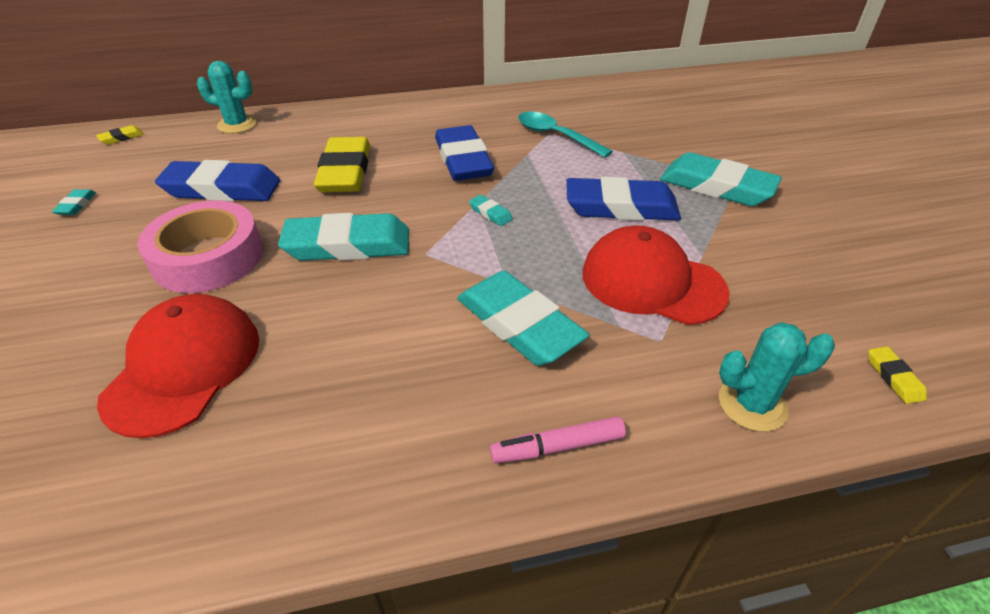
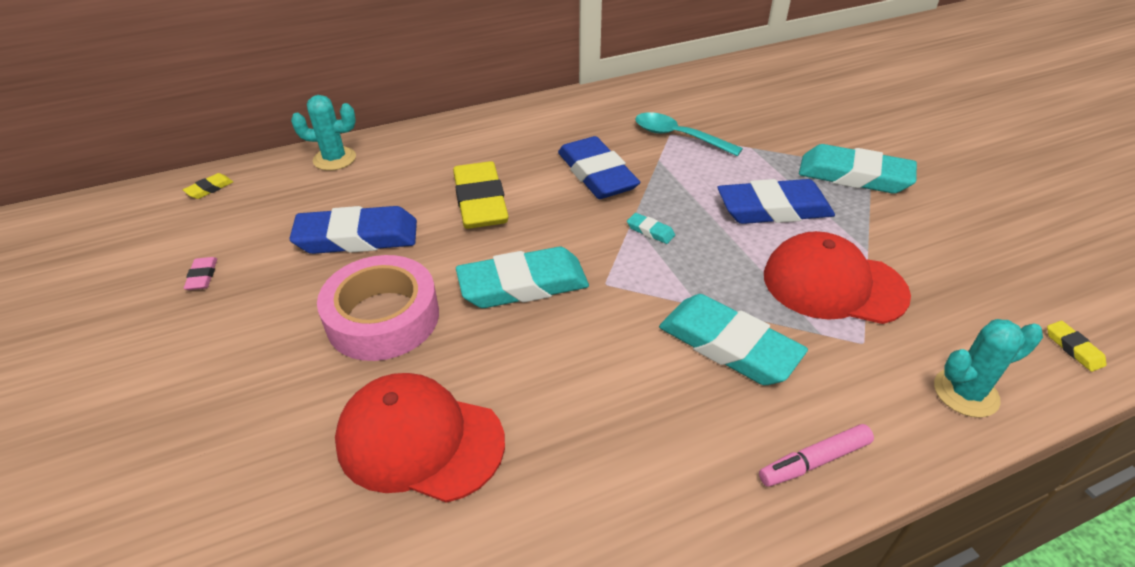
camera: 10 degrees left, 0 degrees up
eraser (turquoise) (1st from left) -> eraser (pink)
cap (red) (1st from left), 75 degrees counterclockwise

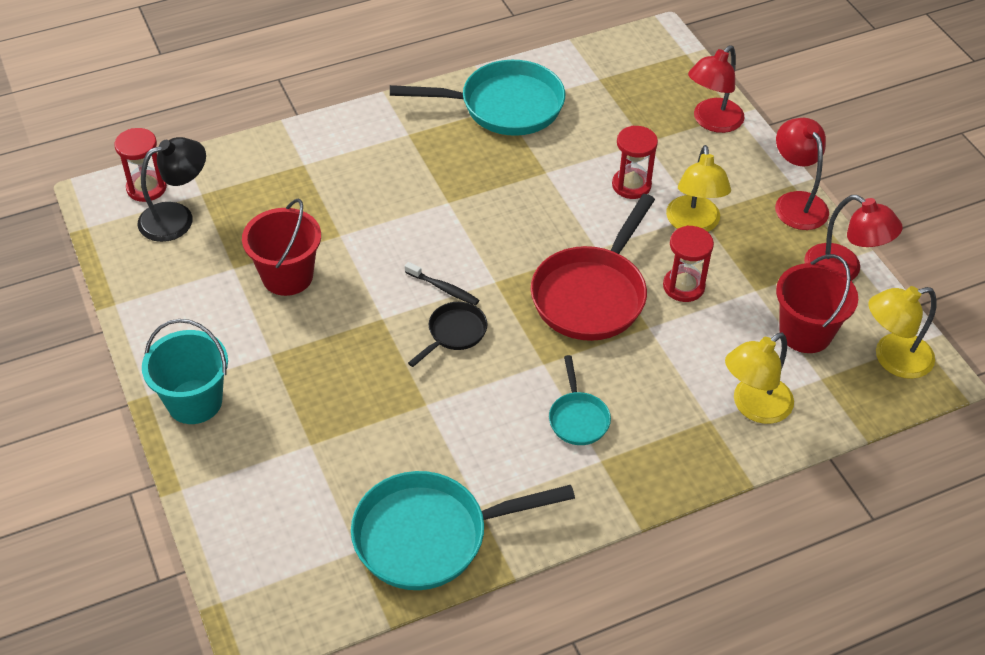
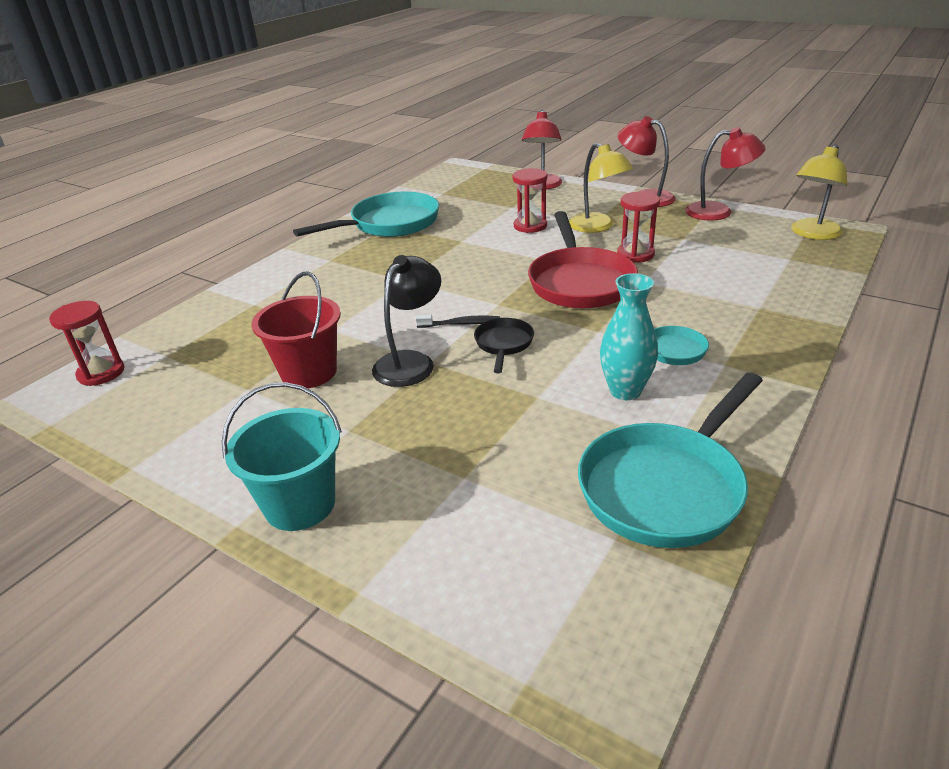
camera: 30 degrees left, 15 degrees down
lamp (black), moved
none -> vase (turquoise)
lamp (yellow) (2nd from left) -> none
bucket (red) (2nd from left) -> none

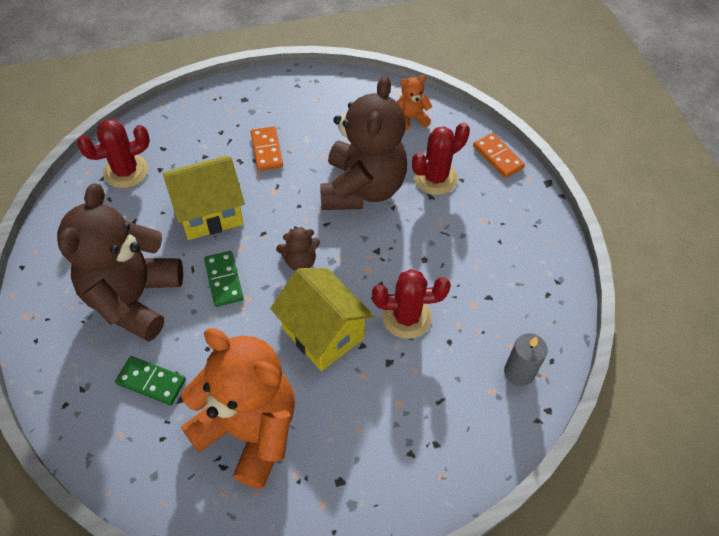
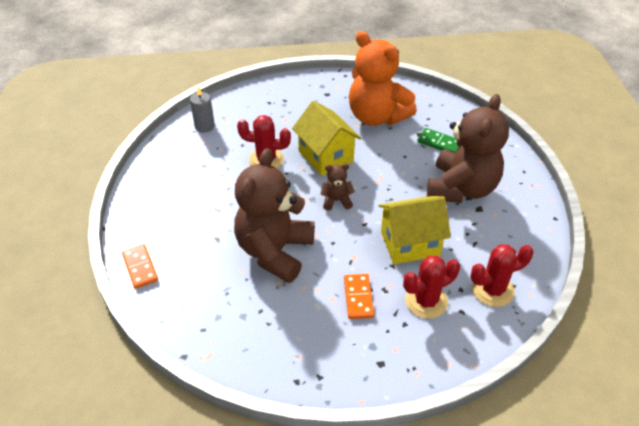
camera: 170 degrees left, 10 degrees down
cactus (red) (3rd from left in the first image) -> cactus (red) (2nd from left), moved
domino (green) (2nd from left) -> none
teddy bear (orange) (2nd from left) -> none

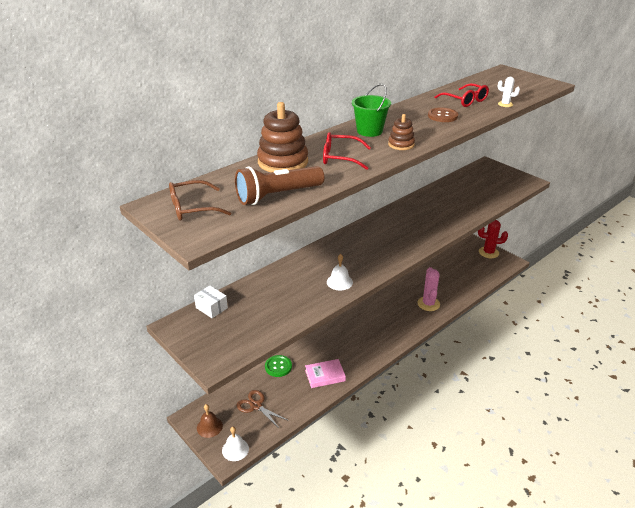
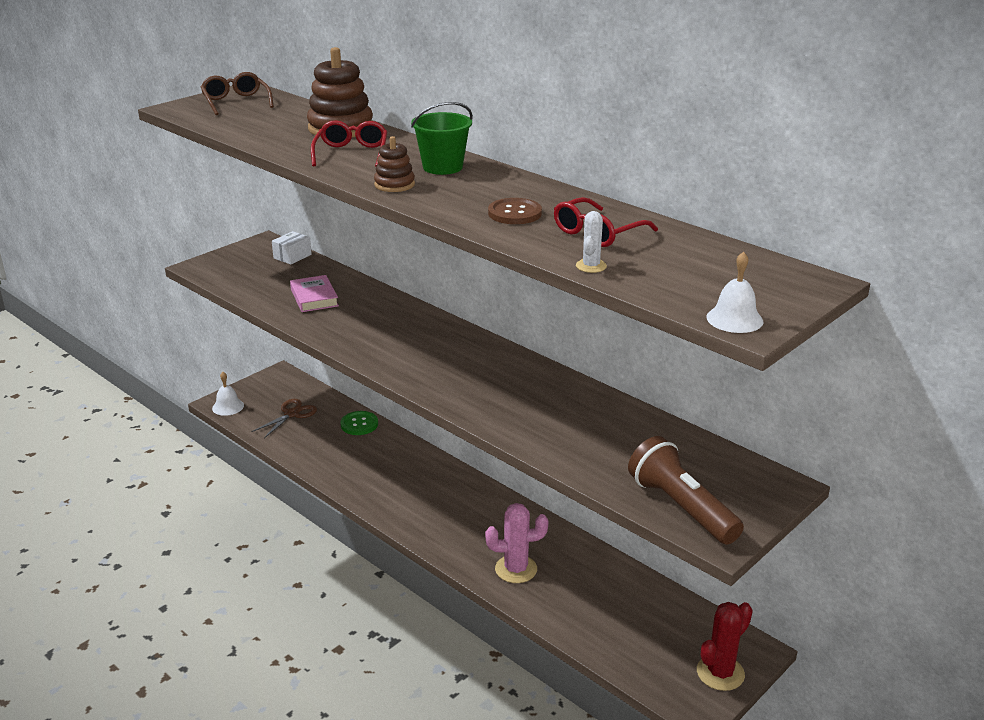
camera: 85 degrees right, 5 degrees down
book (pink), moved
flashlight (brown), moved
cactus (red), 45 degrees clockwise
bell (white) (2nd from left), moved
bell (brown) -> none

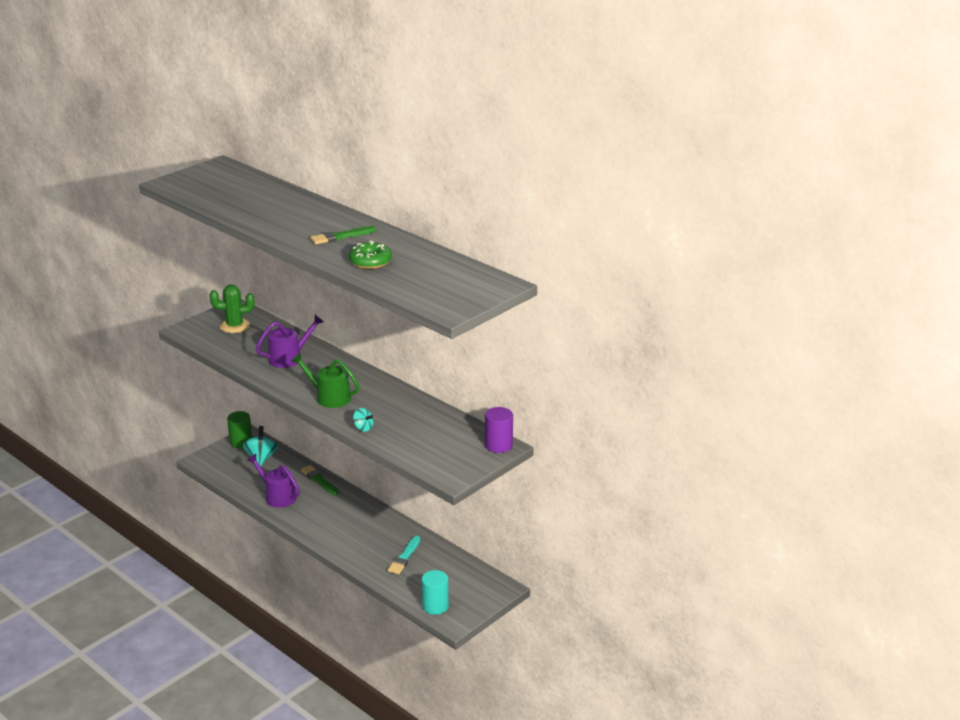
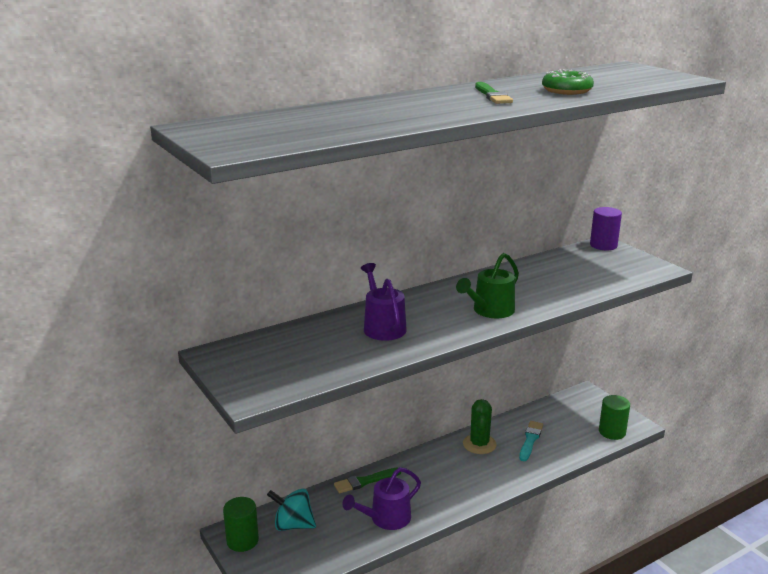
camera: 75 degrees left, 5 degrees down
cactus (green), moved
brush (turquoise), 105 degrees counterclockwise
cylinder (turquoise) -> cylinder (green) (2nd from left)
spinning top (turquoise) (2nd from left) -> none

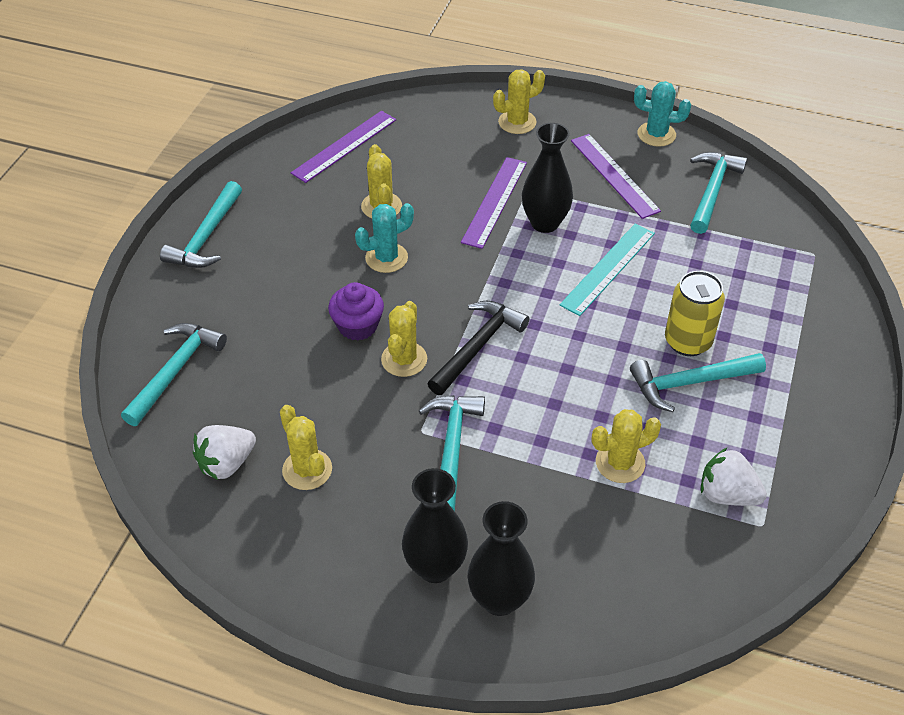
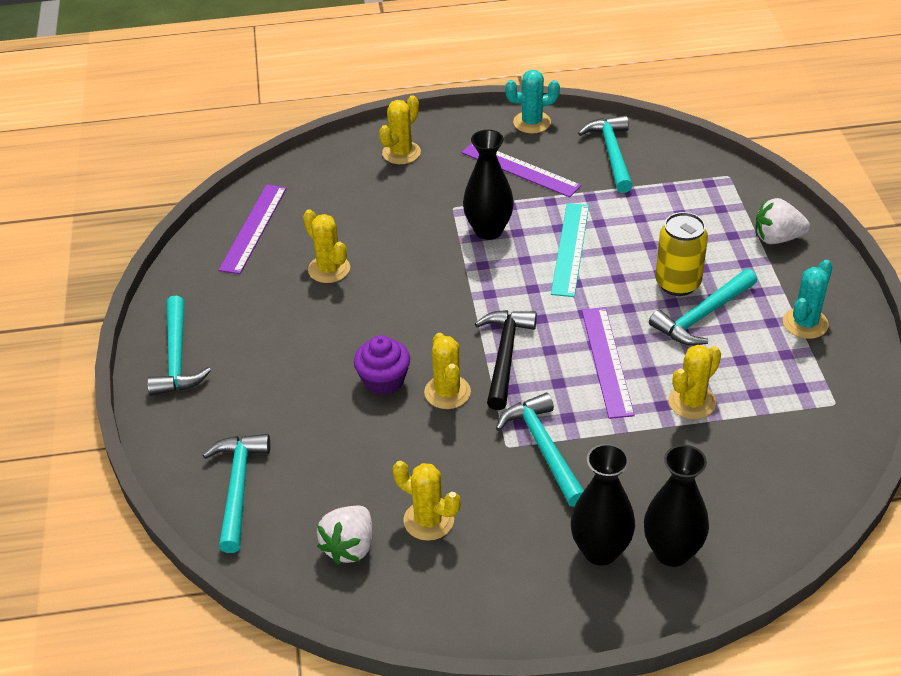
camera: 25 degrees left, 5 degrees down
ruler (purple) (2nd from left in the first image) -> ruler (purple) (3rd from left), moved
strawberry (white) (2nd from left), moved
cactus (turquoise) (1st from left in the first image) -> cactus (turquoise) (2nd from left), moved

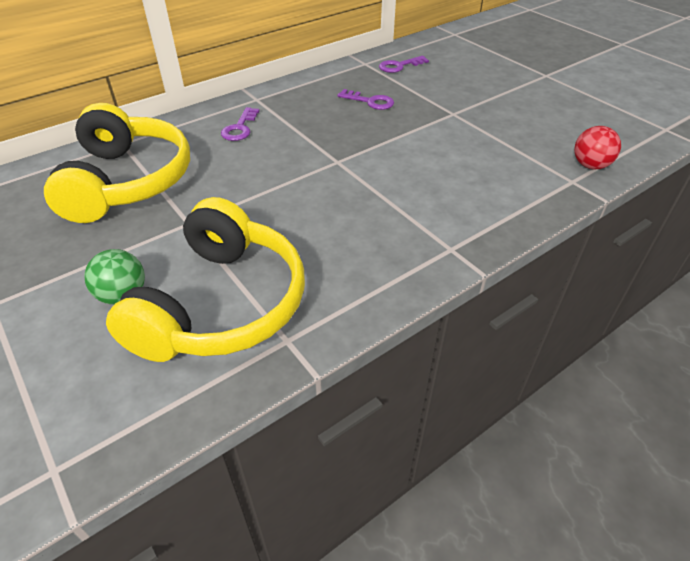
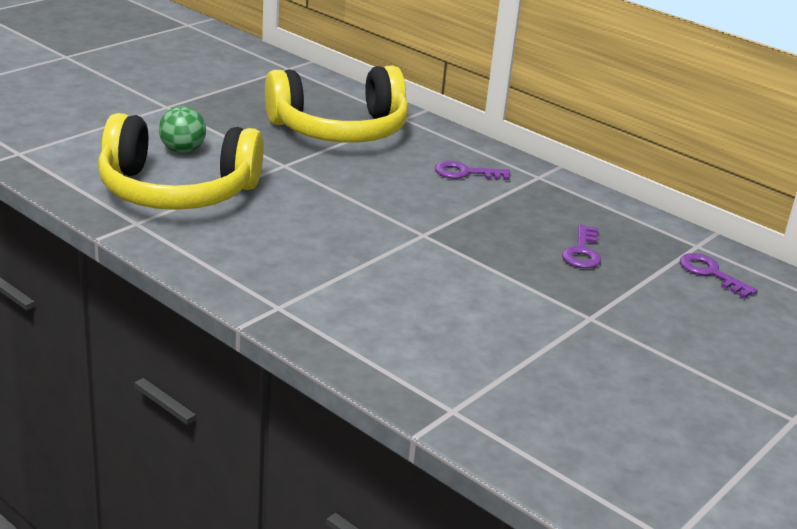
camera: 75 degrees right, 15 degrees down
ball (red) -> none

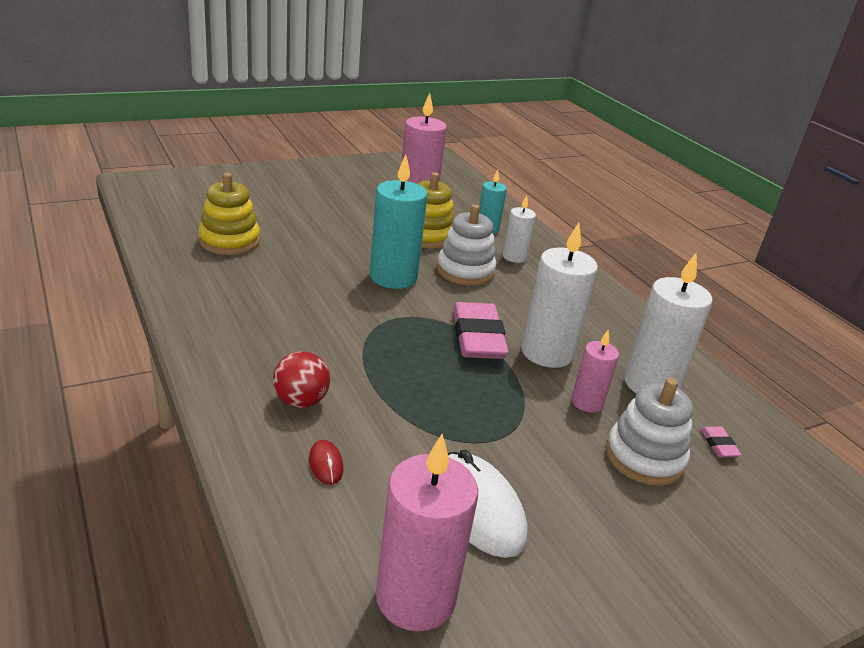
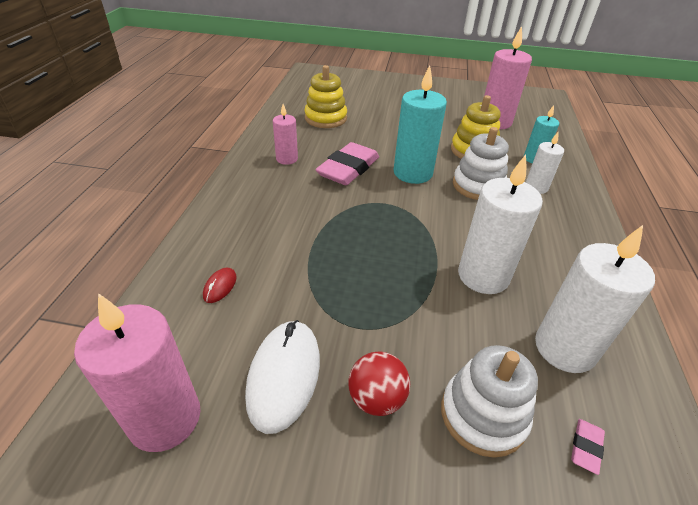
camera: 40 degrees right, 10 degrees up
candle (pink) (3rd from left in the first image) -> candle (pink) (2nd from left), moved
eraser (pink) (1st from left), moved
ball (red), moved

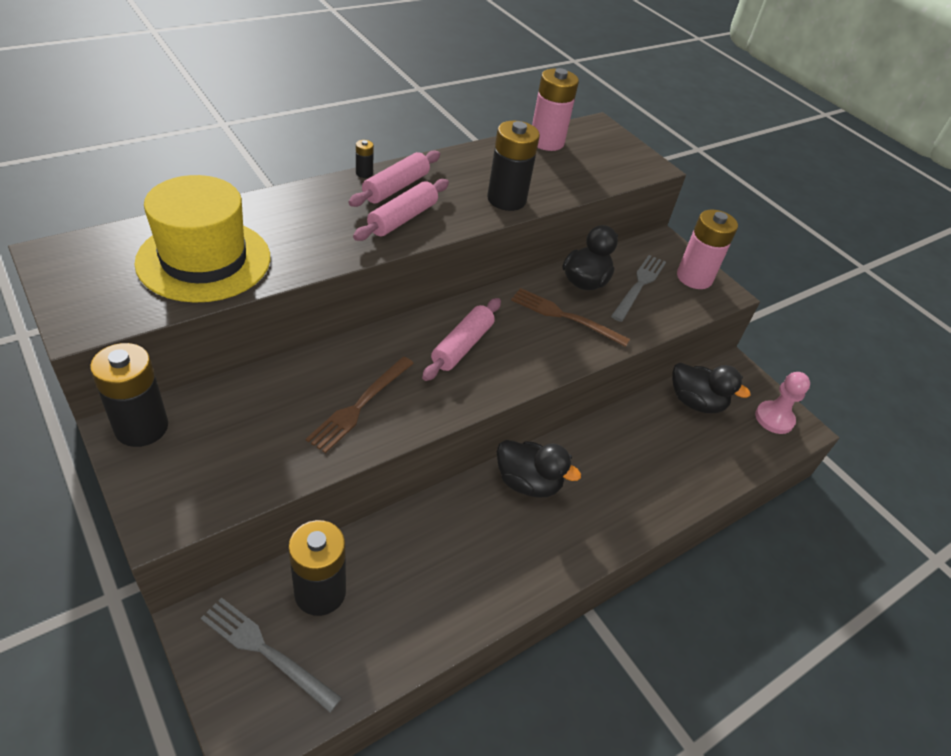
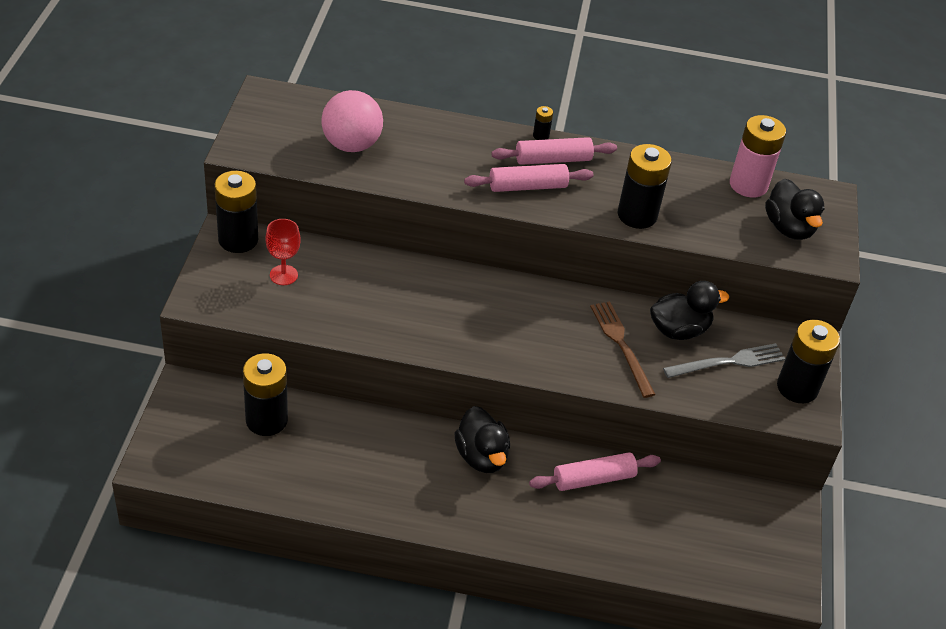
camera: 45 degrees right, 0 degrees up
none -> goblet (red)
hat (yellow) -> ball (pink)
rolling pin (pink) (3rd from left), moved
duck (black) (3rd from left), moved
battery (pink) (2nd from left) -> battery (black) (5th from left)
fork (grey) (1st from left) -> none
fork (brown) (1st from left) -> none
pawn (pink) -> none

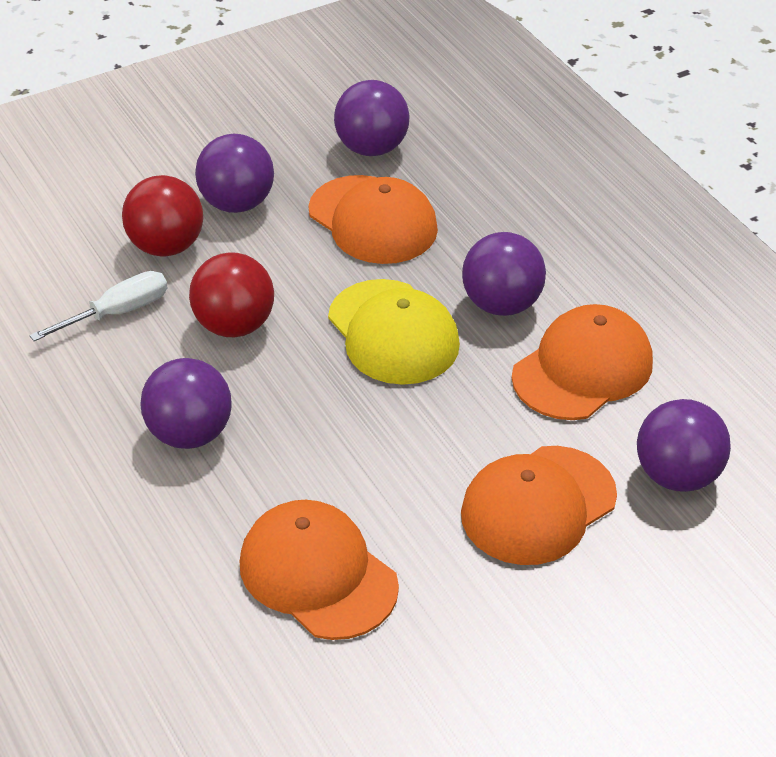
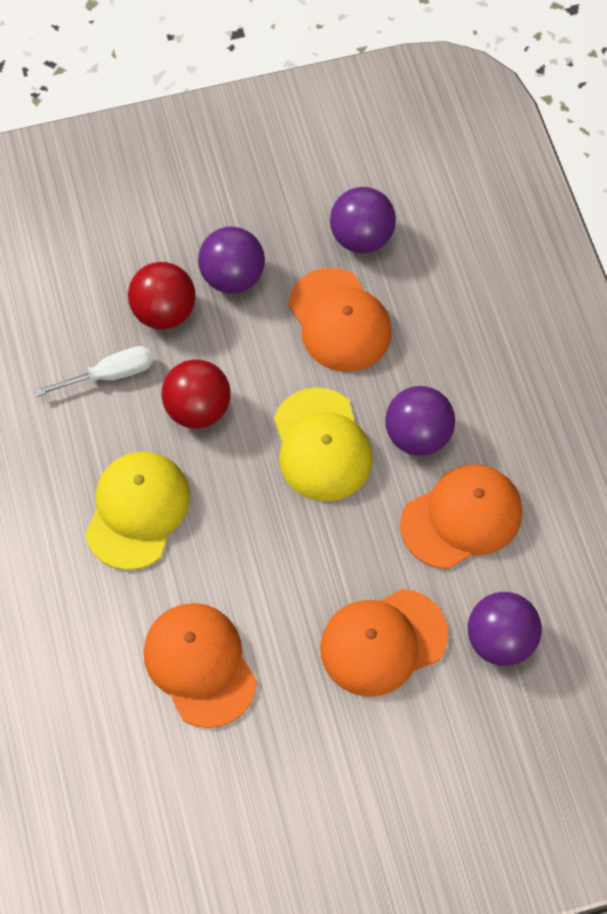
camera: 15 degrees right, 20 degrees up
ball (purple) (1st from left) -> cap (yellow) (1st from left)

